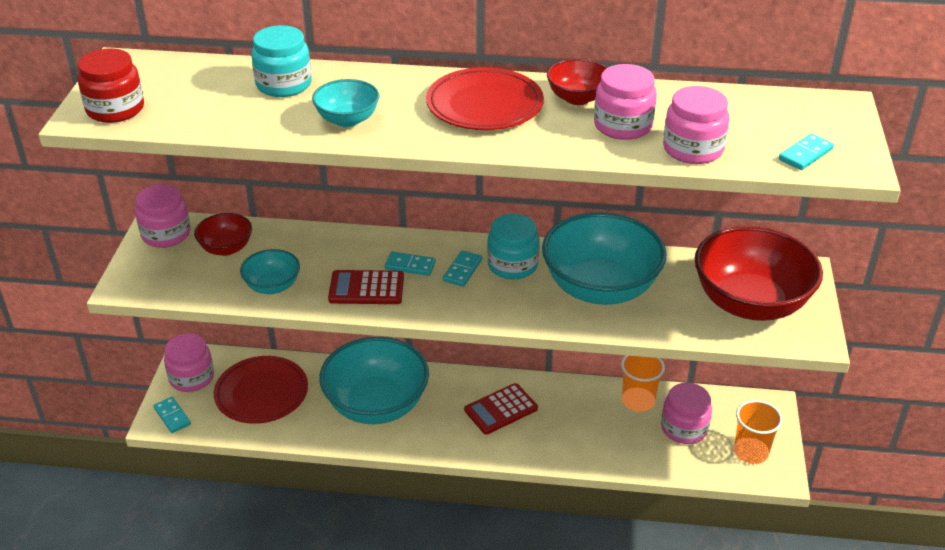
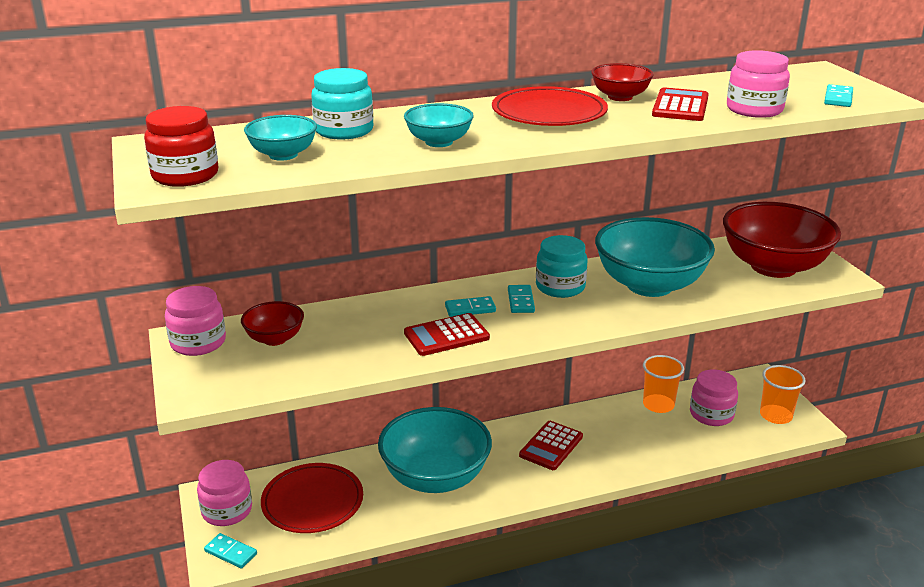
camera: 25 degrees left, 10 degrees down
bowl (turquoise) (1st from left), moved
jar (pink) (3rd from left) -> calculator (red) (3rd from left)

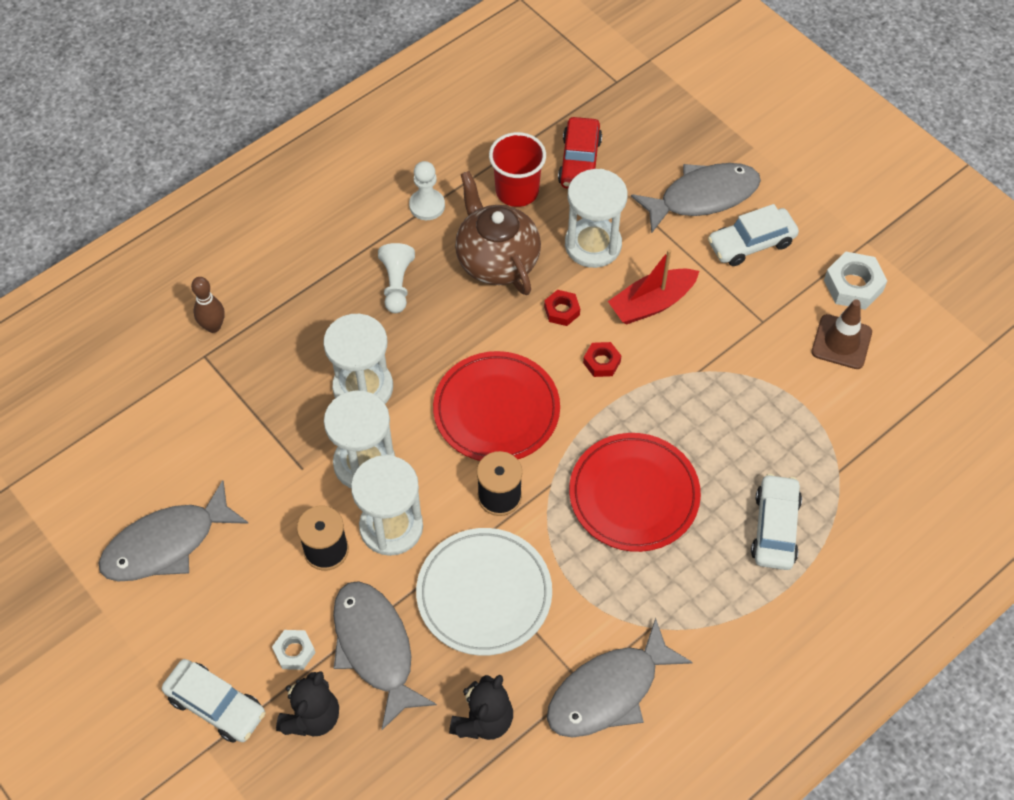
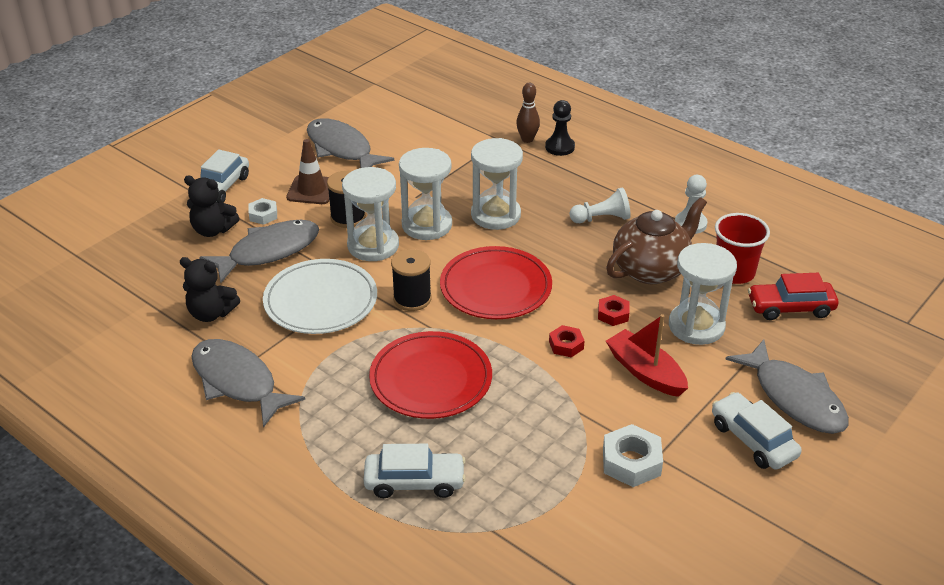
camera: 80 degrees right, 20 degrees down
traffic cone (brown), moved
none -> pawn (black)
nut (white) (2nd from left), moved

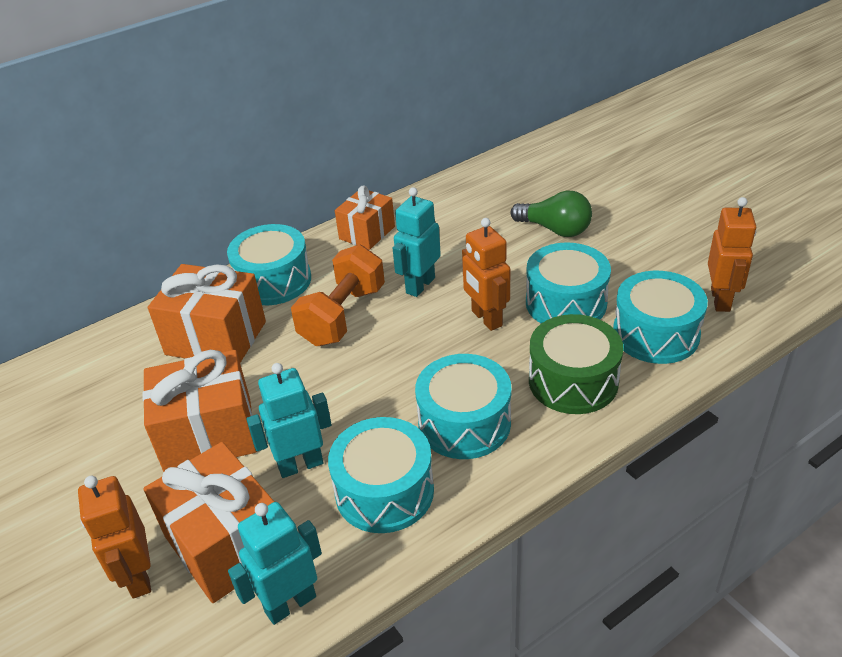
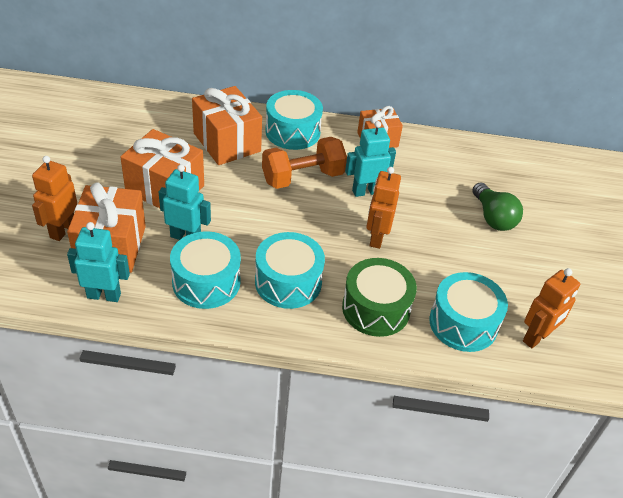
camera: 35 degrees right, 5 degrees up
drum (turquoise) (4th from left) -> none

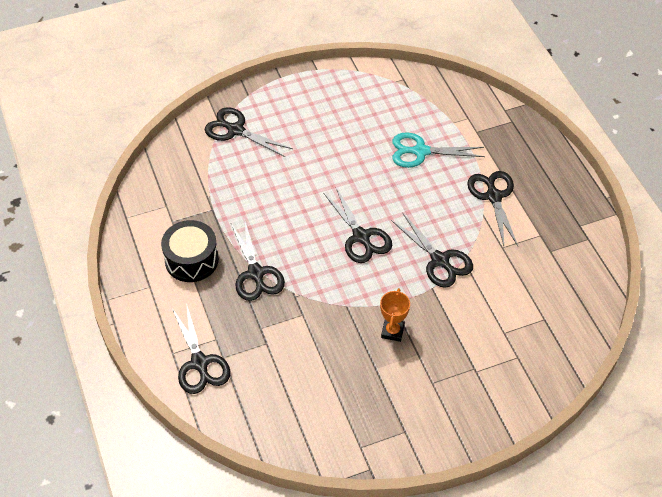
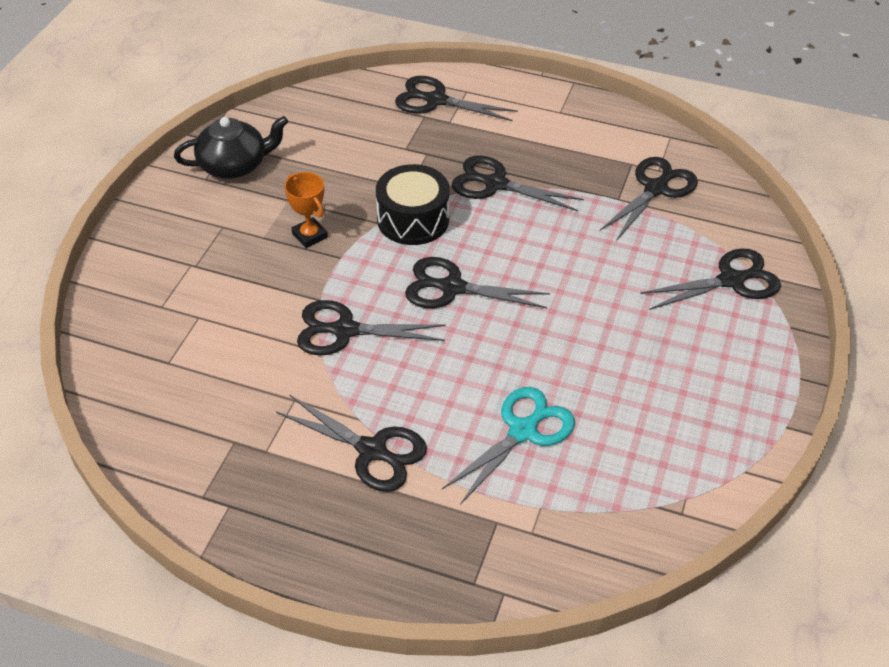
camera: 130 degrees right, 5 degrees down
none -> teapot (black)
drum (black), moved
none -> scissors (black) (6th from left)

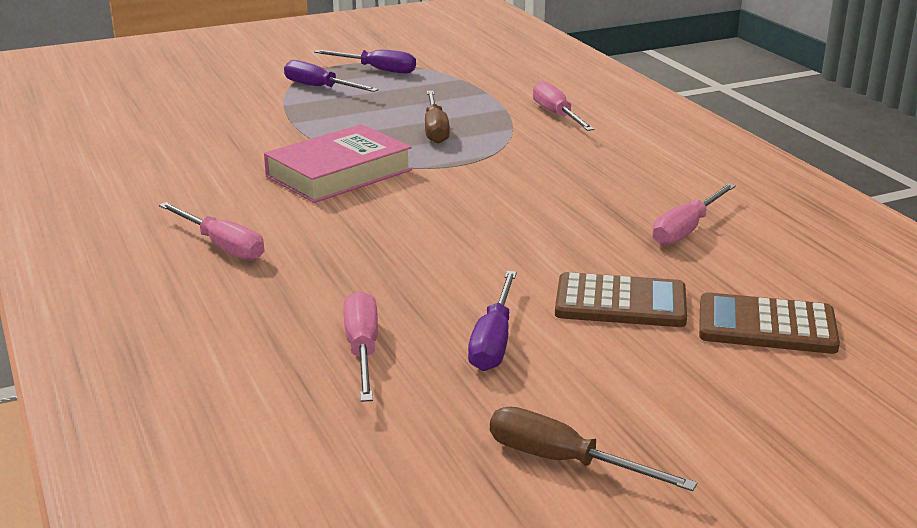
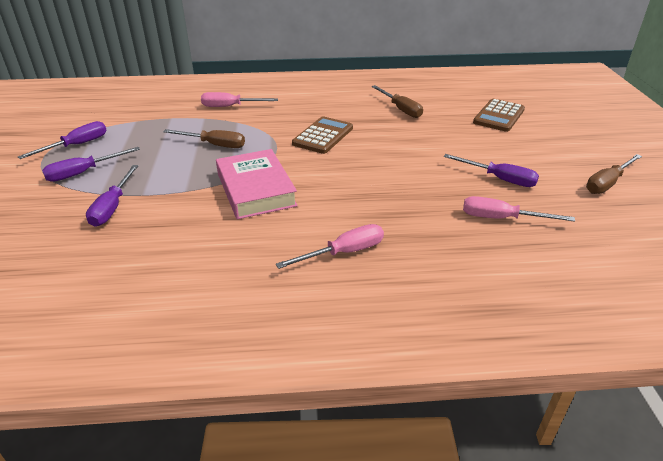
camera: 70 degrees left, 10 degrees up
none -> screwdriver (purple) (3rd from left)
calculator (brown) (1st from left), moved
screwdriver (pink) (4th from left) -> screwdriver (brown) (2nd from left)

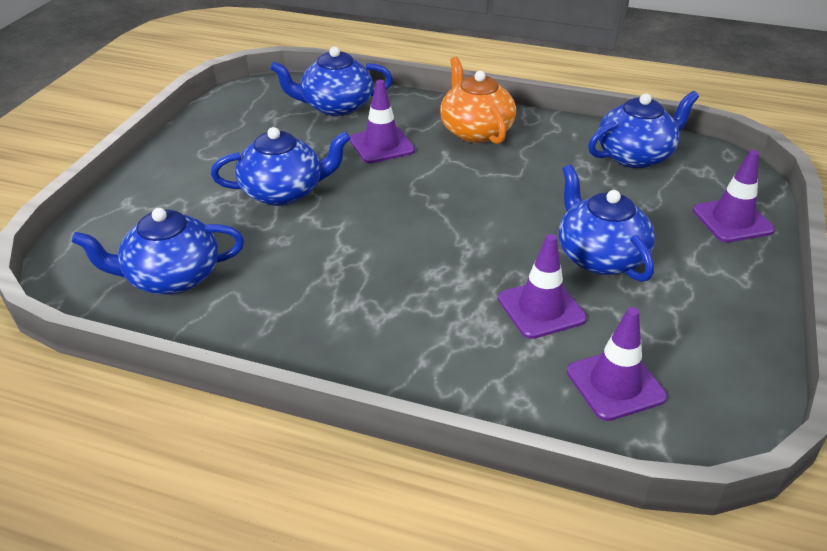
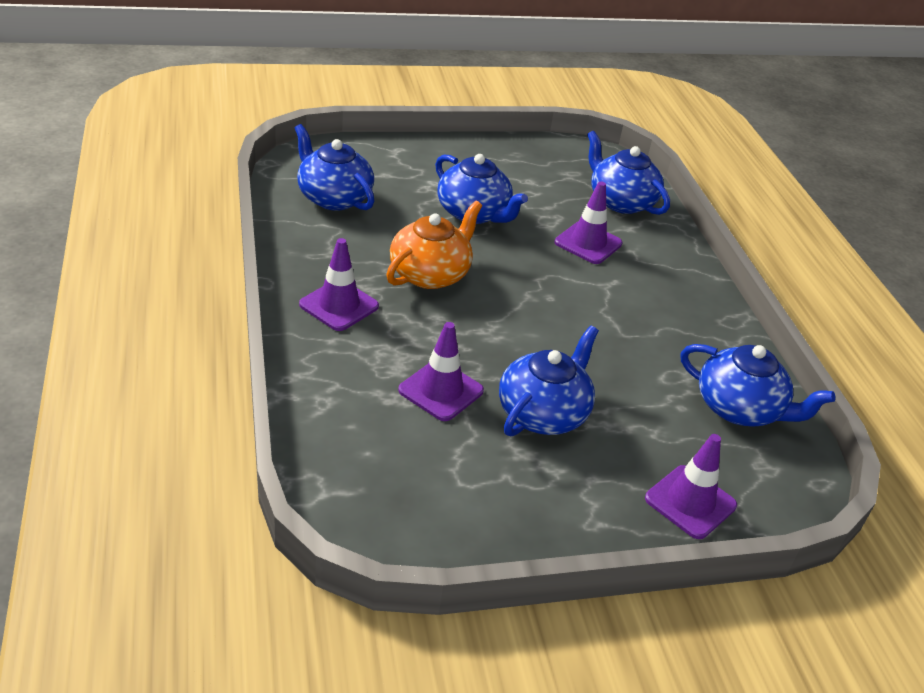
camera: 55 degrees right, 0 degrees up
traffic cone (purple) (3rd from left in the first image) -> traffic cone (purple) (1st from left), moved
teapot (orange), moved

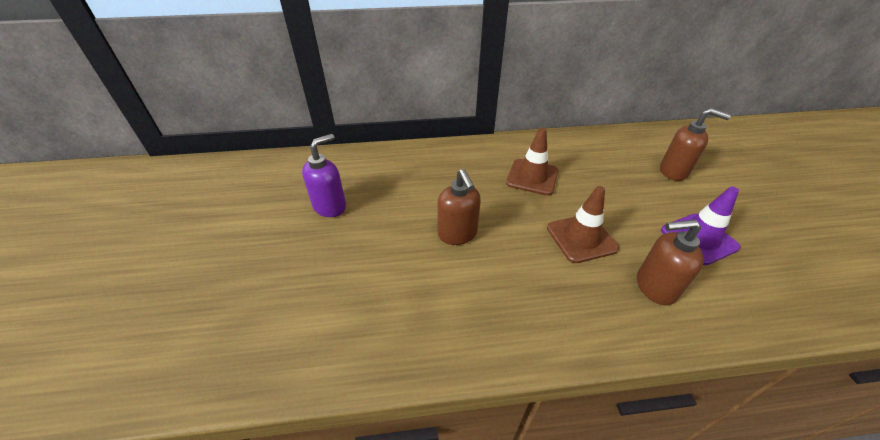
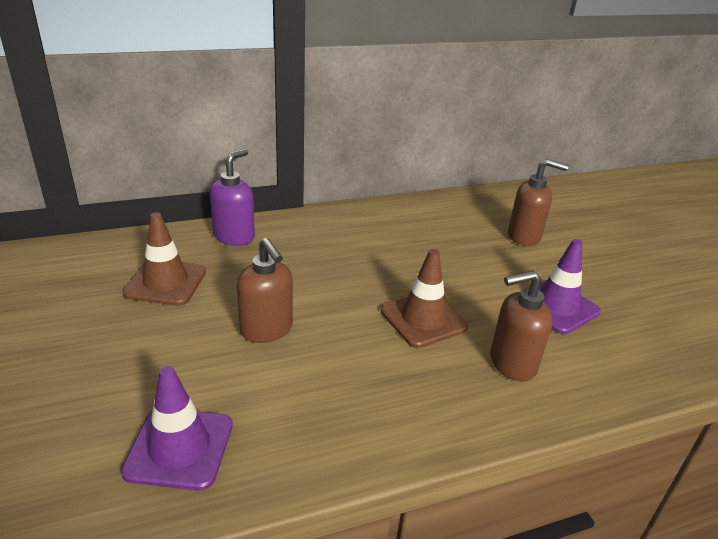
camera: 15 degrees left, 10 degrees down
none -> traffic cone (purple) (1st from left)
traffic cone (brown) (1st from left), moved
soap dispenser (purple), moved

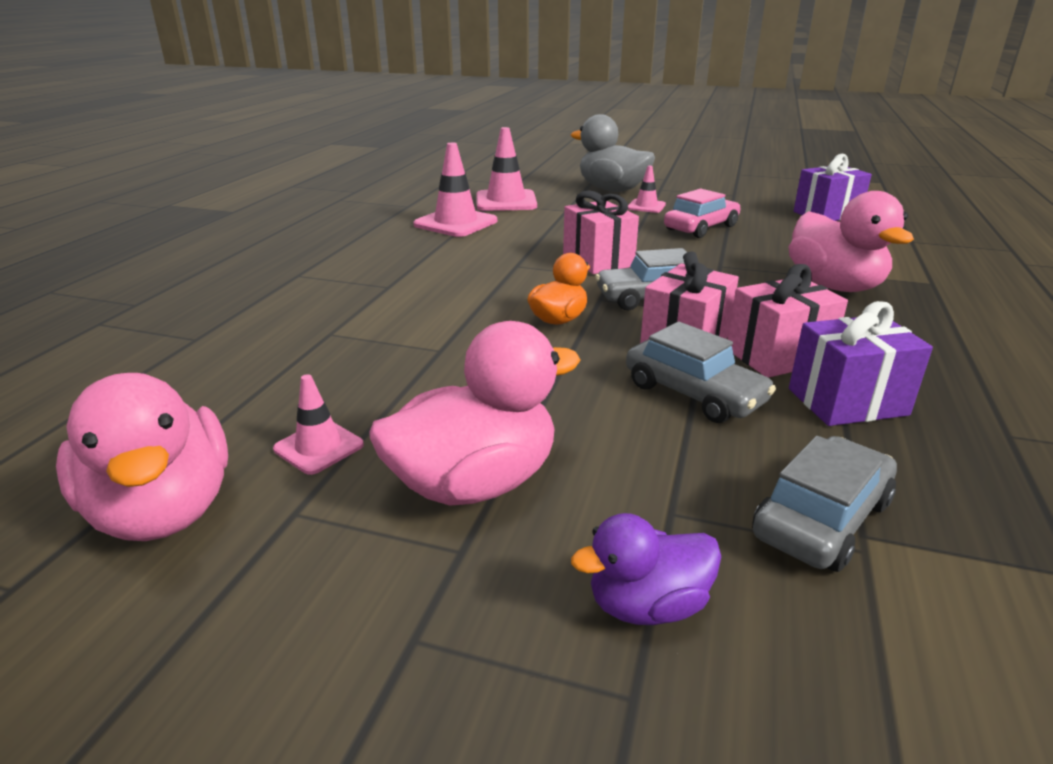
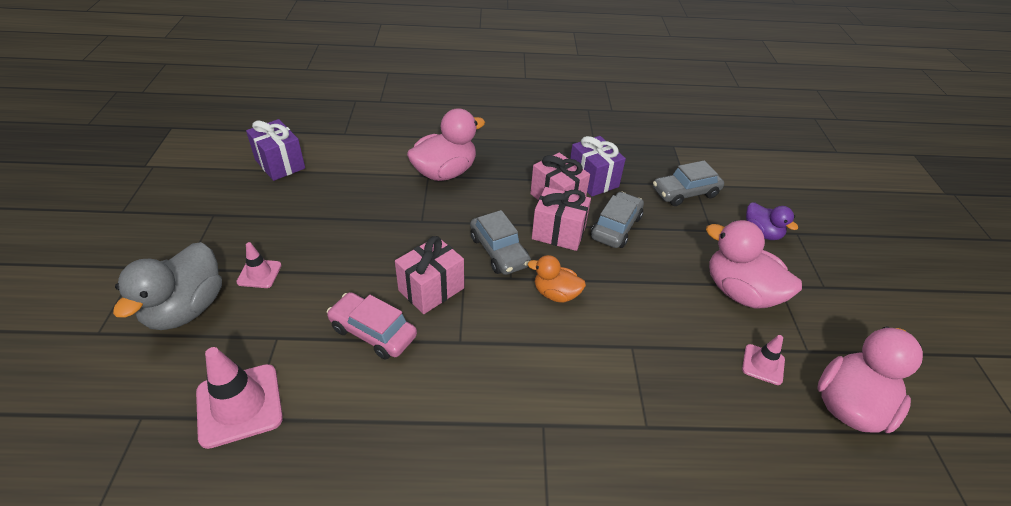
camera: 110 degrees left, 15 degrees up
car (pink), moved
car (grey) (3rd from left), 45 degrees counterclockwise
traffic cone (pink) (2nd from left) -> none

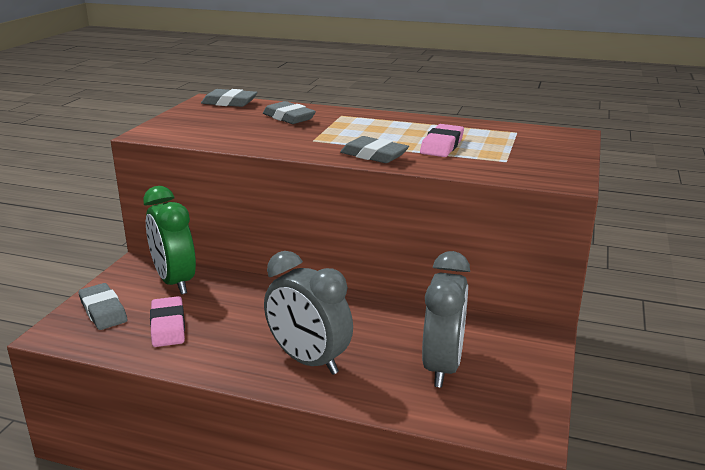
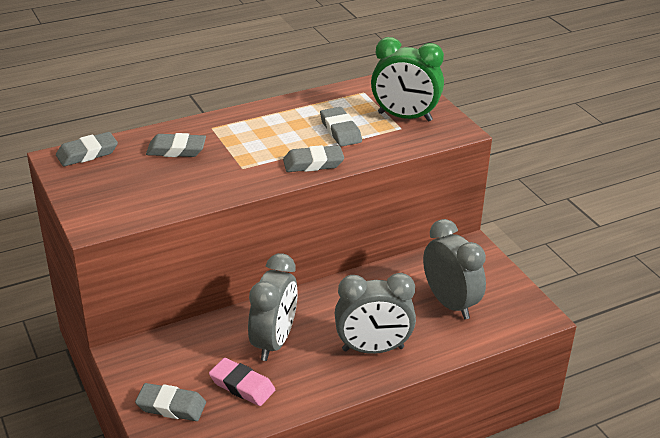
camera: 45 degrees left, 10 degrees up
none -> clock (grey) (1st from left)
eraser (pink) (2nd from left) -> eraser (grey) (5th from left)
clock (green), moved

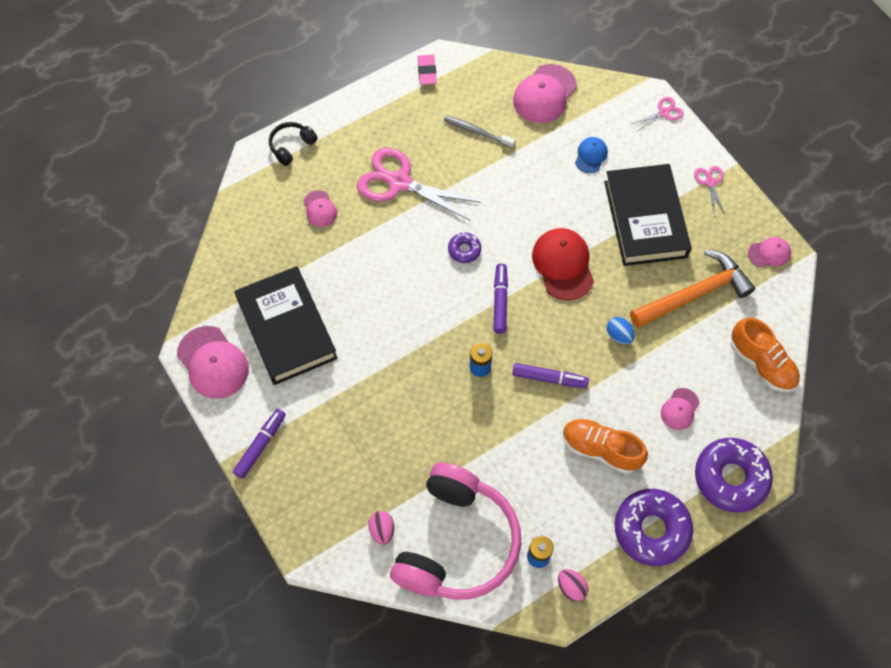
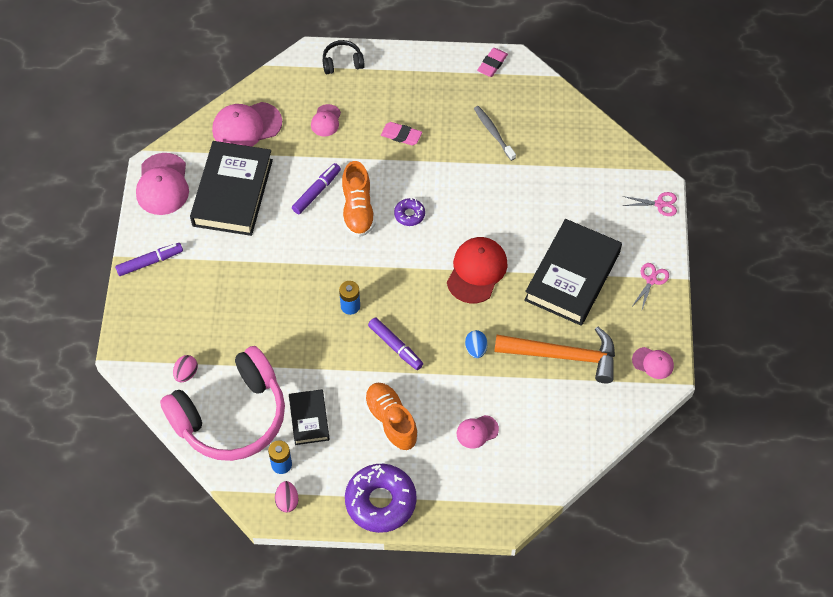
camera: 35 degrees right, 5 degrees down
cap (pink) (3rd from left in the first image) -> cap (pink) (2nd from left), moved
none -> book (black) (2nd from left)
marker (purple) (2nd from left), moved
shoe (orange) (2nd from left in the first image) -> shoe (orange) (1st from left), moved
scissors (pink) (1st from left) -> eraser (pink) (1st from left)
cap (blue) -> none
donut (purple) (3rd from left) -> none

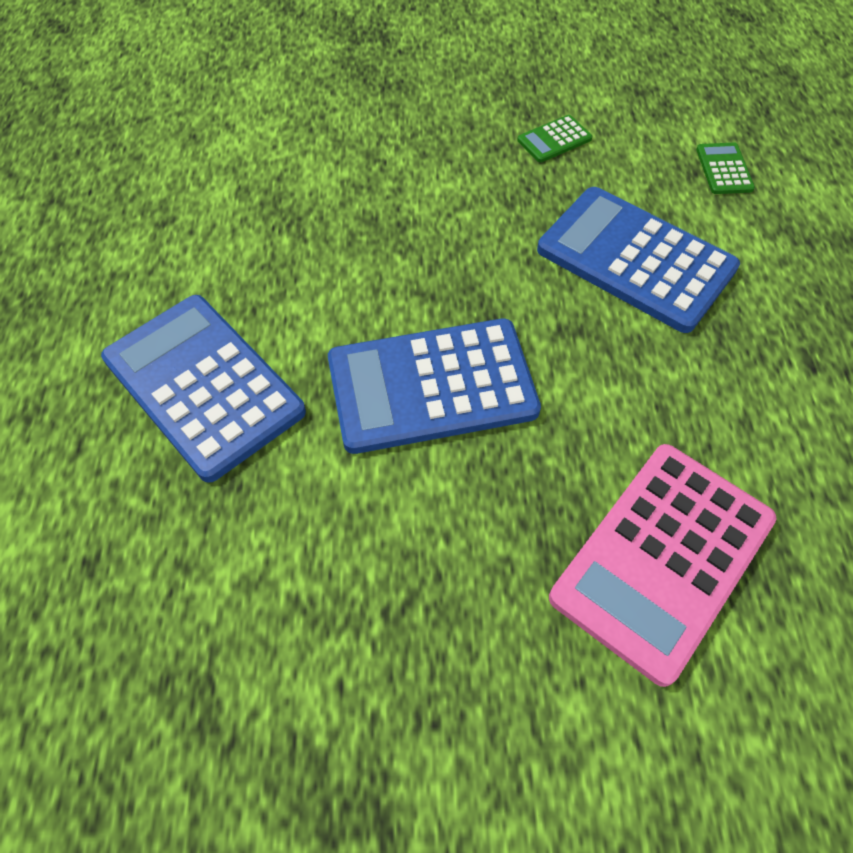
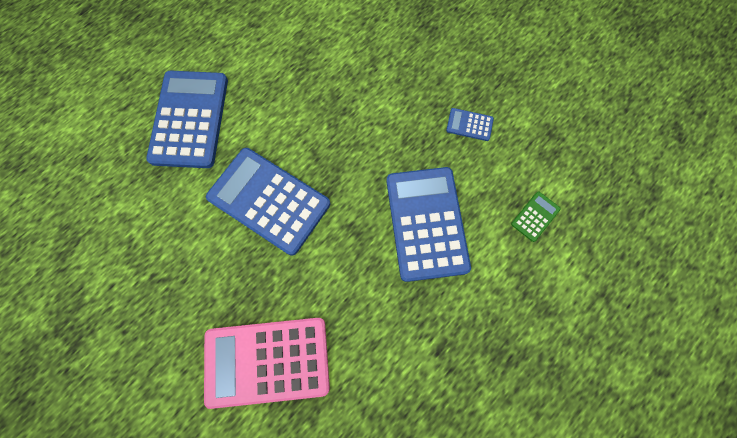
camera: 45 degrees right, 15 degrees up
calculator (green) (1st from left) -> calculator (blue) (4th from left)

